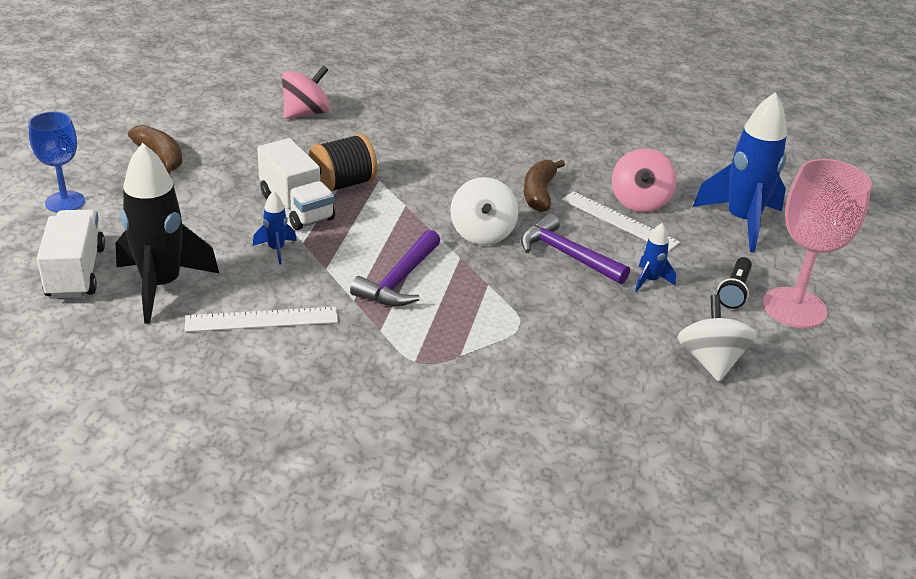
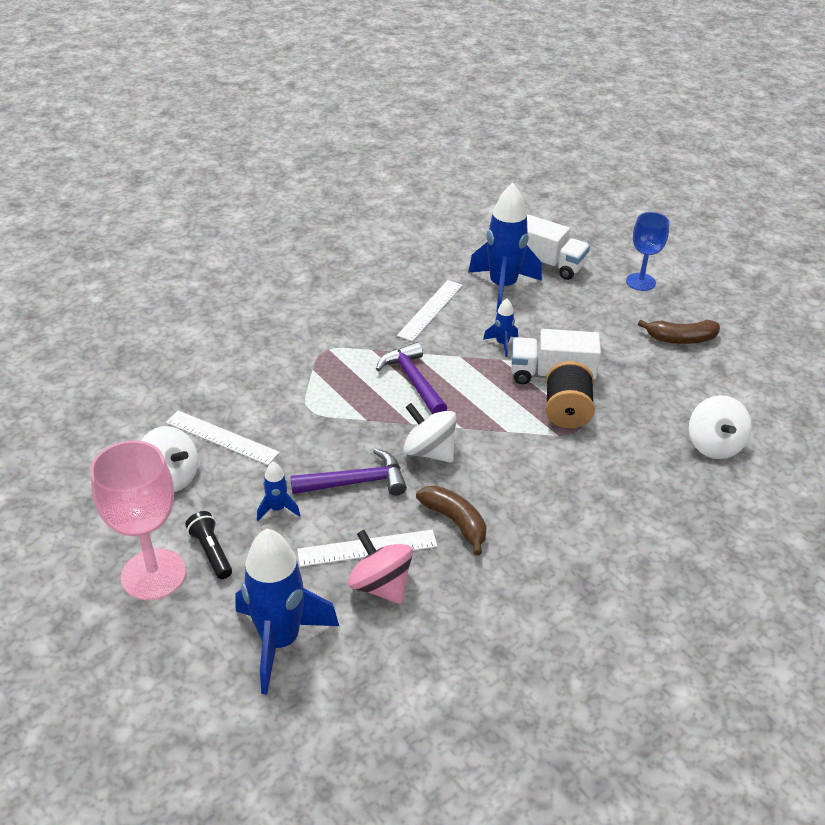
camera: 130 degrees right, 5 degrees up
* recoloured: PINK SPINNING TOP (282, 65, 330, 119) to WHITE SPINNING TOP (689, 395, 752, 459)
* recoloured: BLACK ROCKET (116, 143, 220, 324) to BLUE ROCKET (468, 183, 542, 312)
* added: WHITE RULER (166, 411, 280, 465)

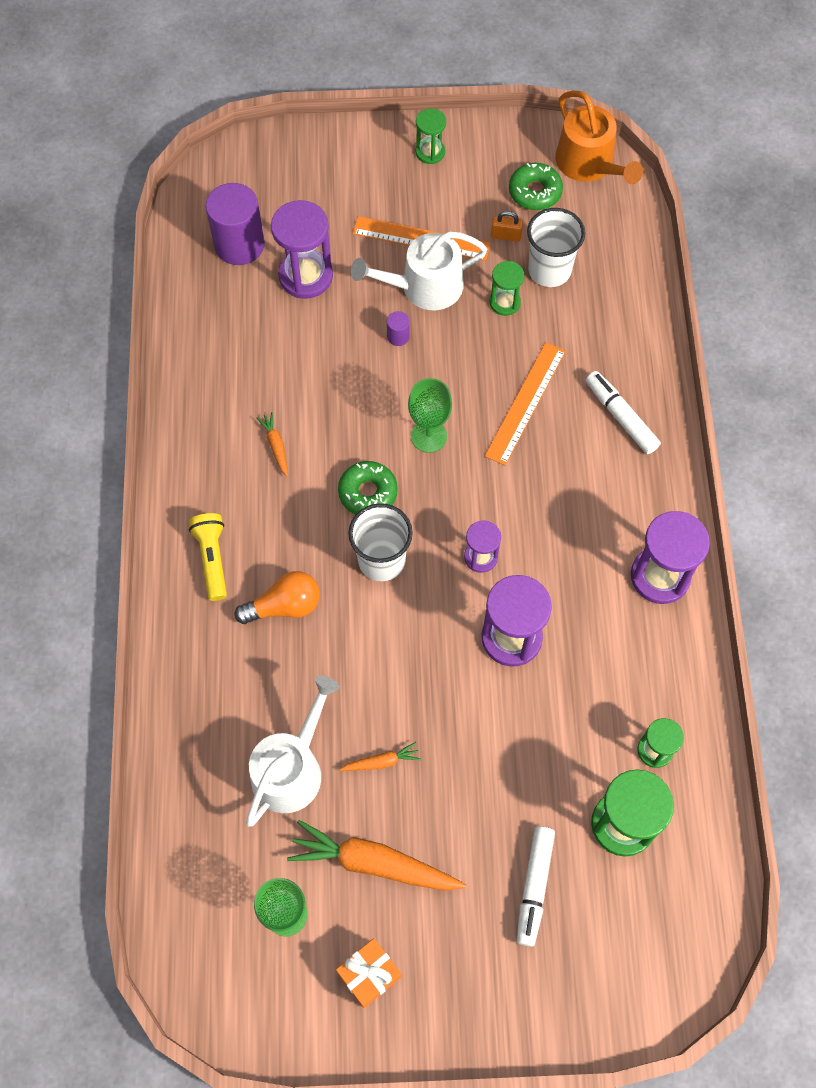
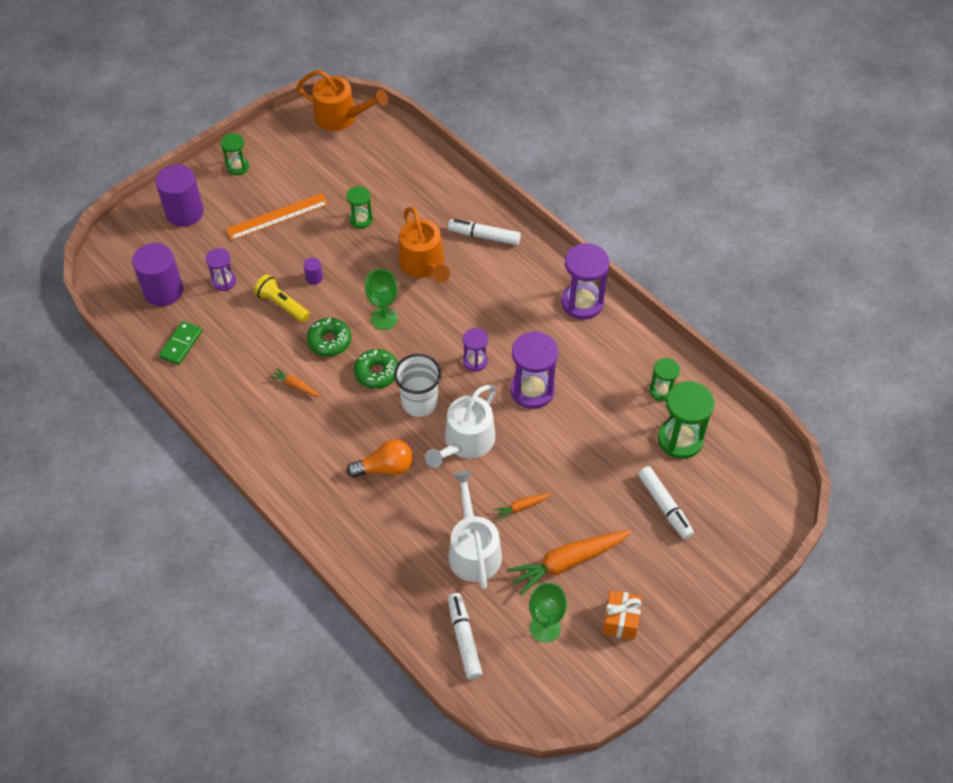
camera: 40 degrees left, 10 degrees down
* moved: GREEN DONUT (509, 163, 563, 210) to (307, 318, 351, 357)
* resized: PURPLE HOURGLASS (271, 200, 333, 299) = (206, 248, 236, 291) x0.57
* removed: WHITE CUP (527, 208, 585, 287)
* removed: ORANGE PADLOCK (491, 211, 523, 242)
* moved: WHITE WATERING CAN (351, 231, 487, 310) to (425, 385, 496, 468)
* replaced: ORANGE RULER (485, 342, 566, 465) to ORANGE WATERING CAN (398, 207, 450, 283)
* moved: YELLOW FLASHLIGHT (189, 513, 227, 601) to (254, 274, 310, 322)
* turned: ORANGE LIGHT BULB (235, 571, 320, 624) = (347, 439, 413, 478) 45 degrees clockwise
* turned: ORANGE CARROT (339, 742, 421, 771) = (494, 493, 551, 521) 150 degrees counterclockwise
* added: PURPLE CYLINDER (155, 164, 204, 227)
* added: GREEN DOMINO (159, 321, 202, 365)
* added: WHITE MARKER (448, 593, 482, 679)

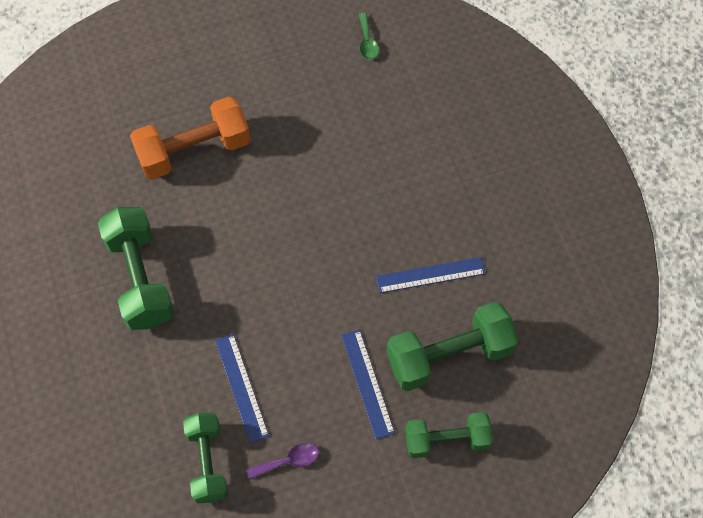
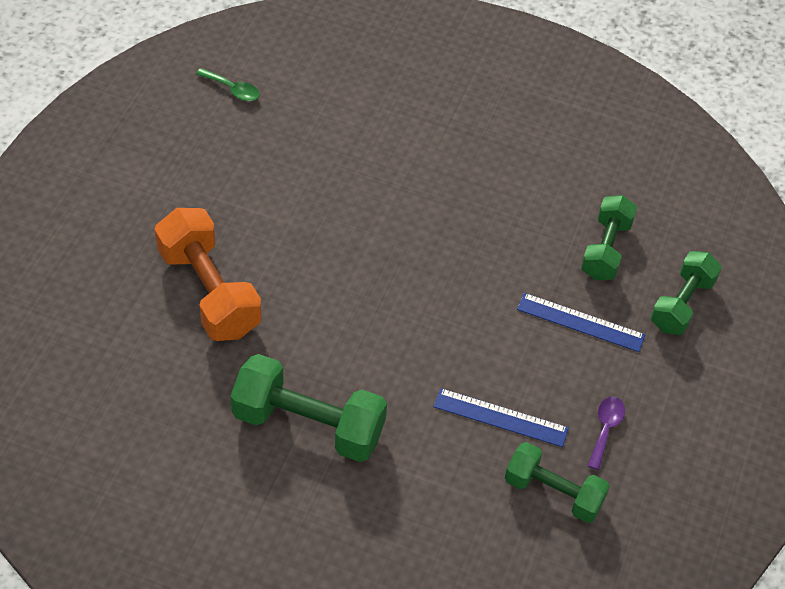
camera: 55 degrees left, 10 degrees down
* turned: ORANGE DUMBBELL (130, 97, 251, 180) = (154, 208, 262, 341) 45 degrees counterclockwise
* removed: BLUE RULER (376, 257, 486, 293)
* resized: GREEN DUMBBELL (387, 302, 518, 391) = (581, 195, 637, 280) x0.66

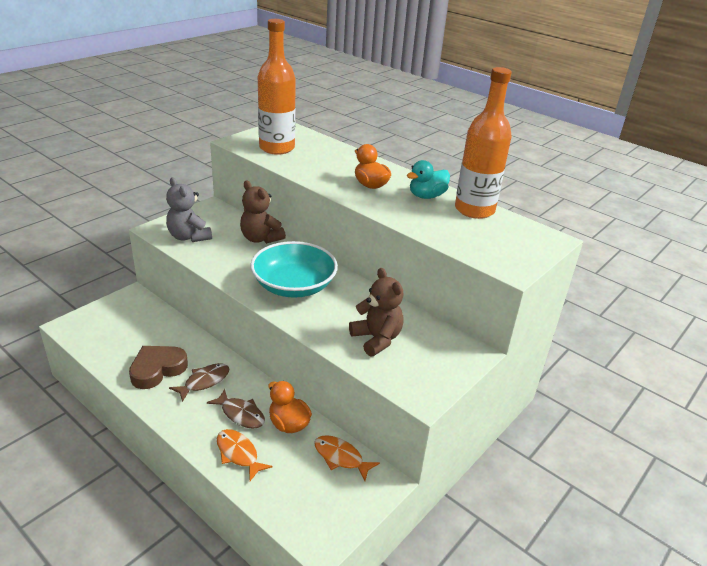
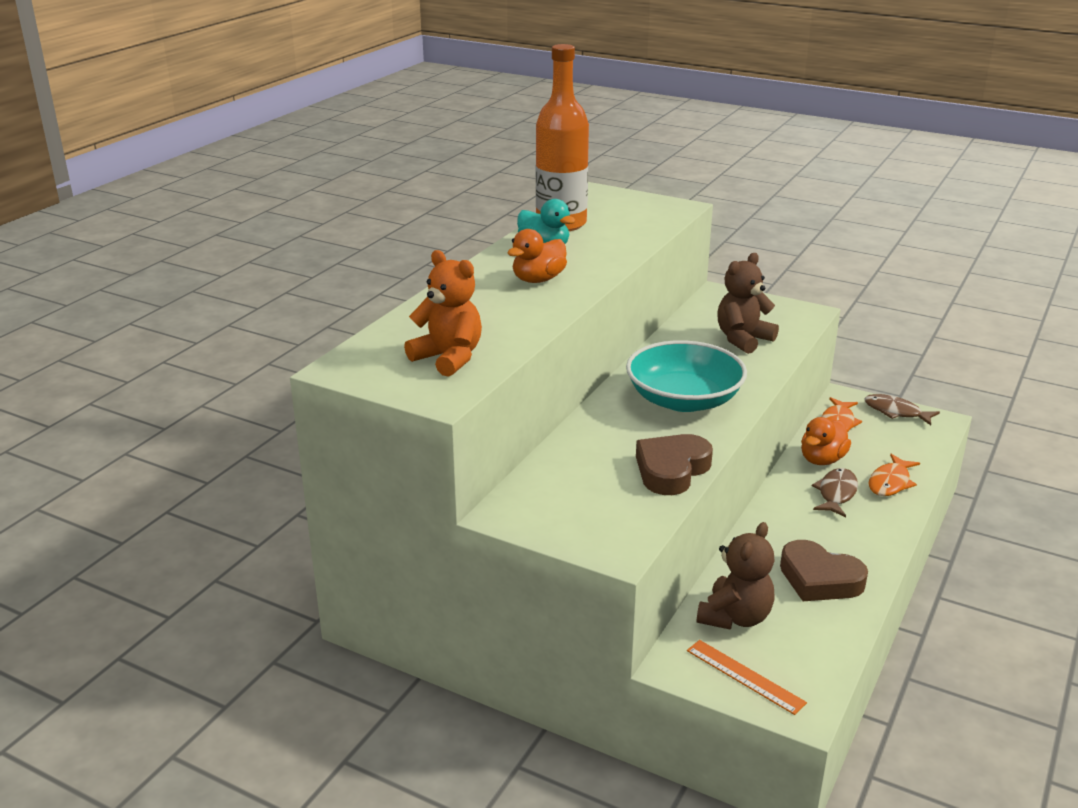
camera: 100 degrees left, 5 degrees down
* replaced: ORANGE BOTTLE (258, 19, 296, 155) to ORANGE TEDDY BEAR (404, 250, 482, 377)
* removed: GREY TEDDY BEAR (166, 177, 212, 242)
* moved: BROWN TEDDY BEAR (240, 181, 286, 244) to (697, 522, 775, 630)
* moved: BROWN FISH (169, 363, 230, 402) to (864, 394, 940, 425)
* added: BROWN HEART (636, 434, 713, 495)
* added: ORANGE RULER (687, 640, 807, 715)

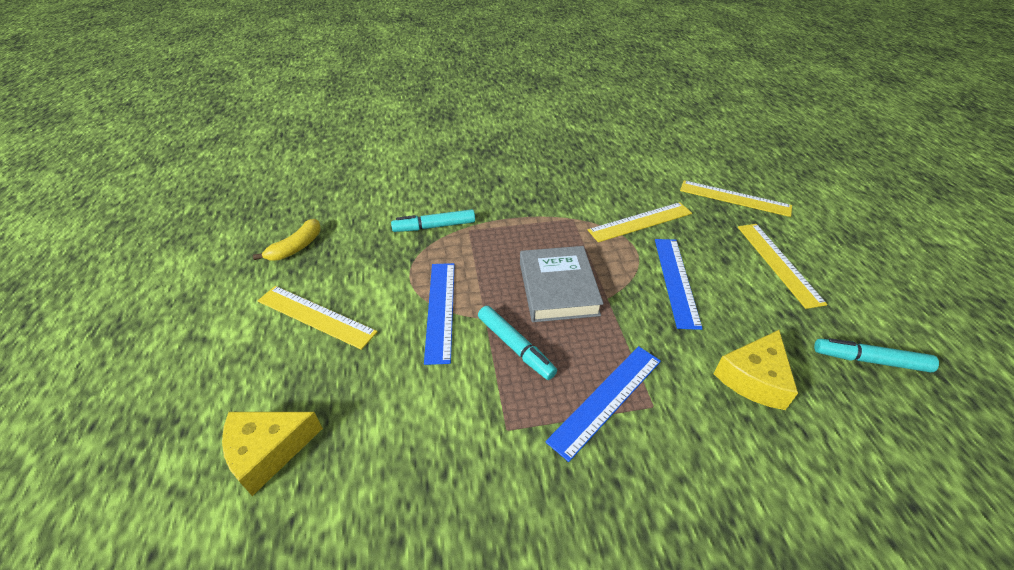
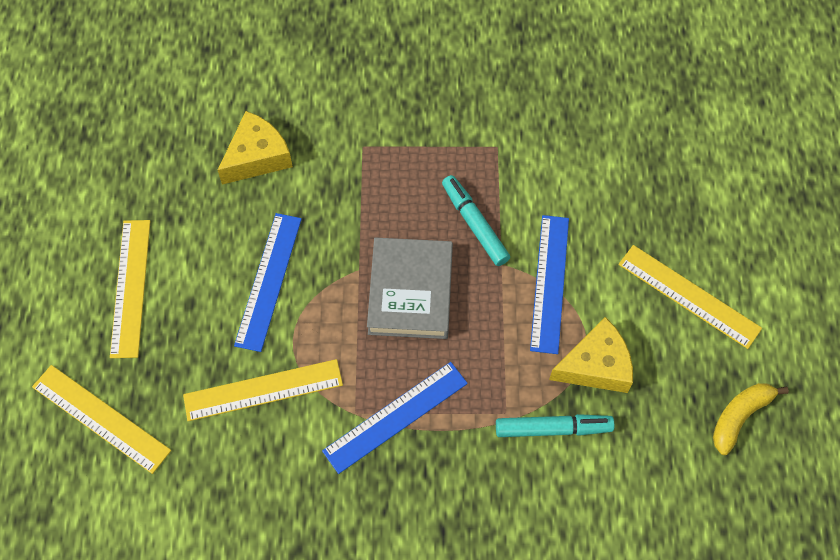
camera: 170 degrees left, 20 degrees up
* removed: TURQUOISE MARKER (814, 338, 939, 372)
* moved: BLUE RULER (545, 346, 661, 462) to (322, 362, 468, 474)
* moved: YELLOW CHEESE (222, 412, 323, 496) to (549, 317, 633, 393)

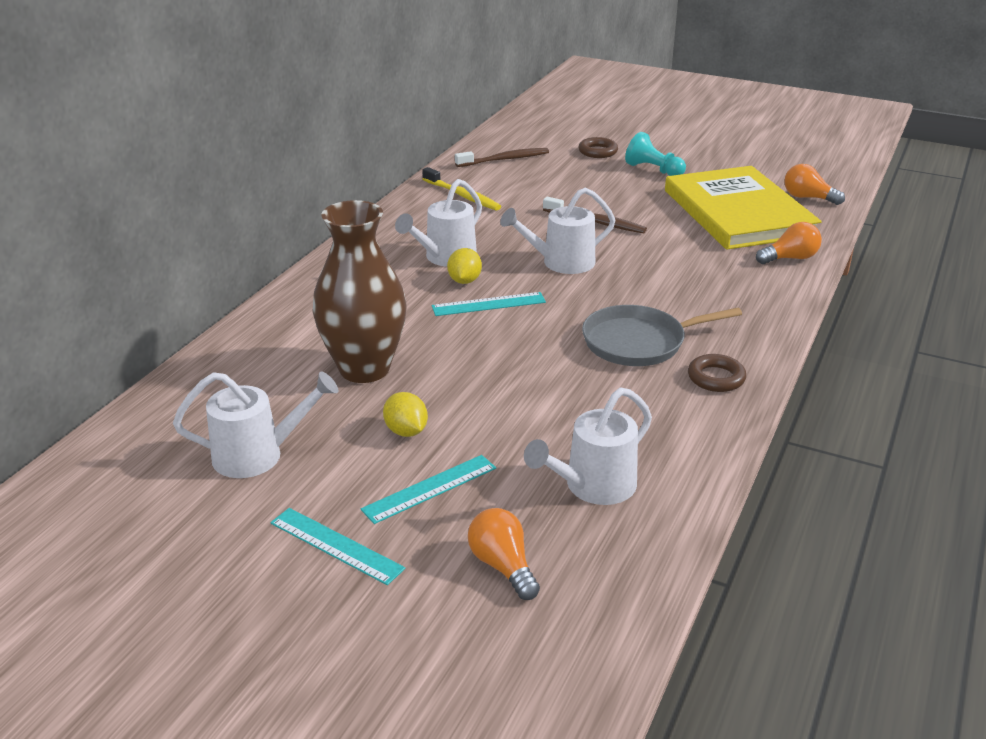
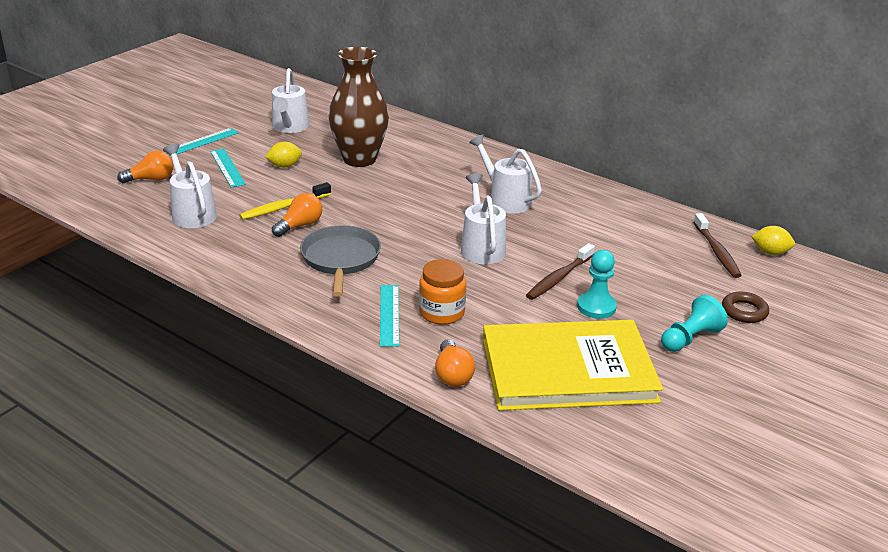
camera: 100 degrees right, 0 degrees up
* moved: ORANGE LIGHT BULB (784, 164, 845, 205) to (272, 193, 322, 237)
* moved: YELLOW TOOTHBRUSH (422, 167, 501, 210) to (239, 182, 331, 220)
* moved: YELLOW LEMON (447, 248, 482, 284) to (751, 226, 795, 255)
* moved: TURQUOISE RULER (432, 292, 546, 316) to (380, 285, 399, 347)
* removed: BROWN RING (688, 354, 746, 392)
* added: TURQUOISE PAWN (577, 250, 617, 319)
* added: ORANGE JAR (419, 259, 466, 325)

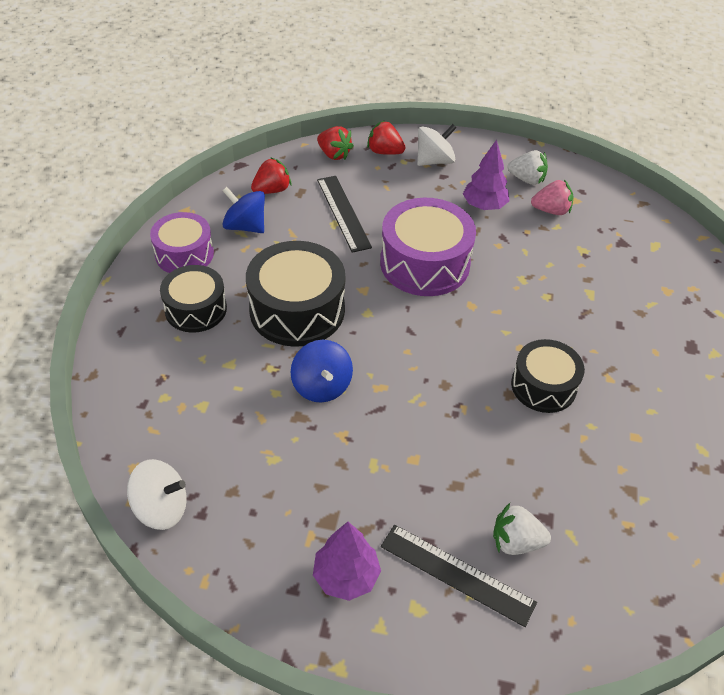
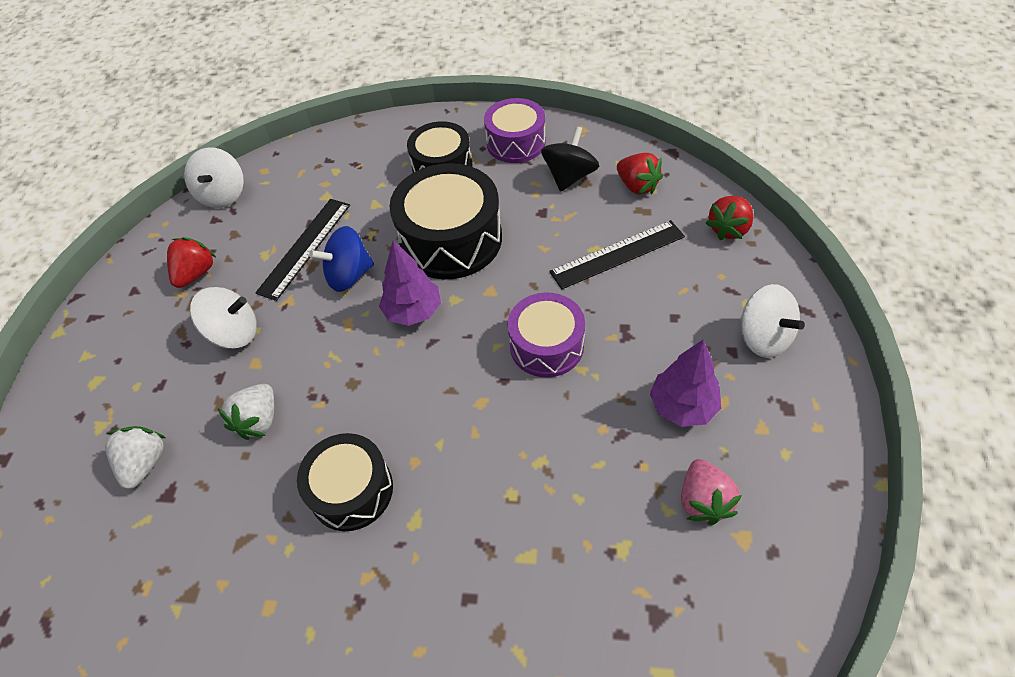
camera: 90 degrees right, 5 degrees up
* moved: RED STRAWBERRY (367, 120, 406, 155) to (167, 237, 217, 288)
* moved: WHITE STRAWBERRY (508, 150, 548, 185) to (217, 384, 274, 440)
* recoloured: BLUE SPINNING TOP (222, 187, 265, 233) to BLACK SPINNING TOP (541, 126, 599, 192)
* resized: PURPLE DRUM (380, 198, 476, 296) = (508, 292, 585, 378) x0.64
* moved: PURPLE TREE (313, 522, 381, 601) to (379, 240, 441, 326)
* moved: BLACK RULER (381, 525, 537, 627) to (255, 199, 350, 301)
* added: WHITE SPINNING TOP (190, 287, 257, 349)

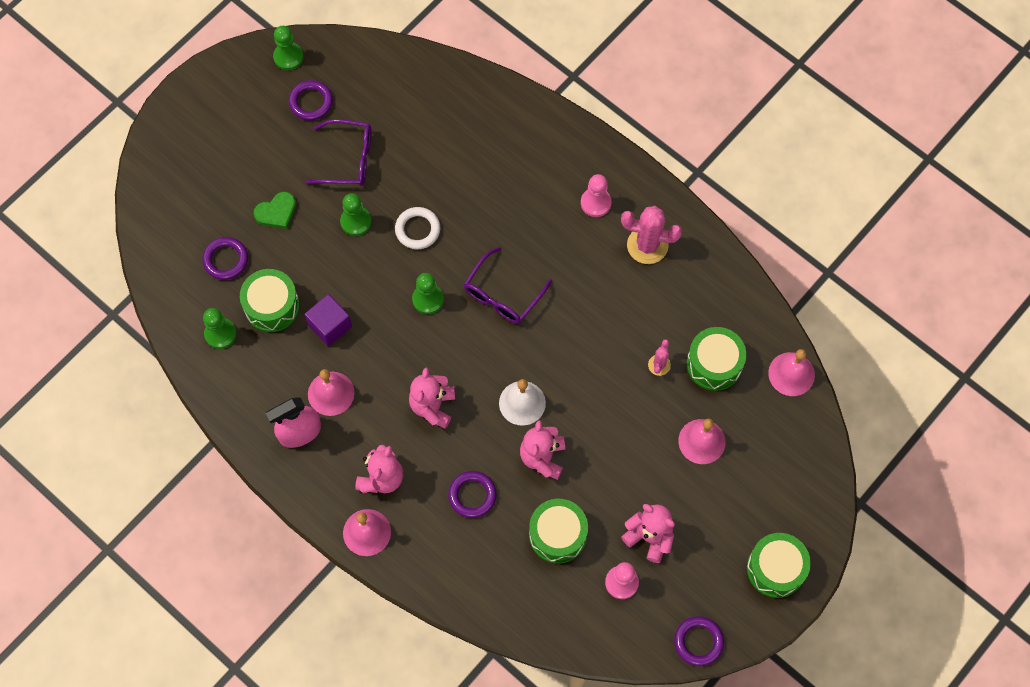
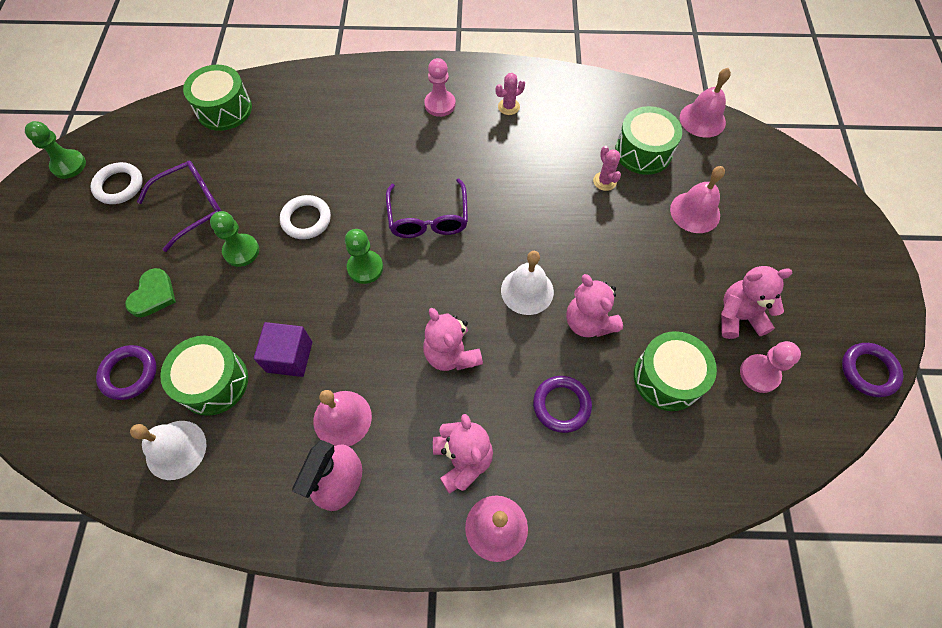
camera: 40 degrees left, 5 degrees down
* recoloured: PURPLE RING (289, 80, 333, 121) to WHITE RING (91, 162, 143, 204)
* resized: PINK CACTUS (621, 206, 682, 264) = (496, 73, 525, 115) x0.53
* replaced: GREEN PAWN (203, 308, 236, 349) to WHITE BELL (130, 421, 206, 480)
* moved: GREEN DRUM (747, 533, 811, 598) to (183, 65, 252, 131)

